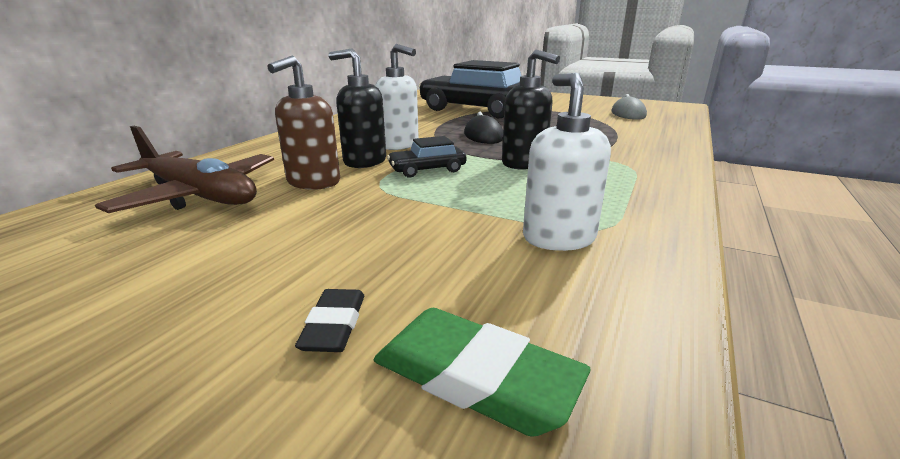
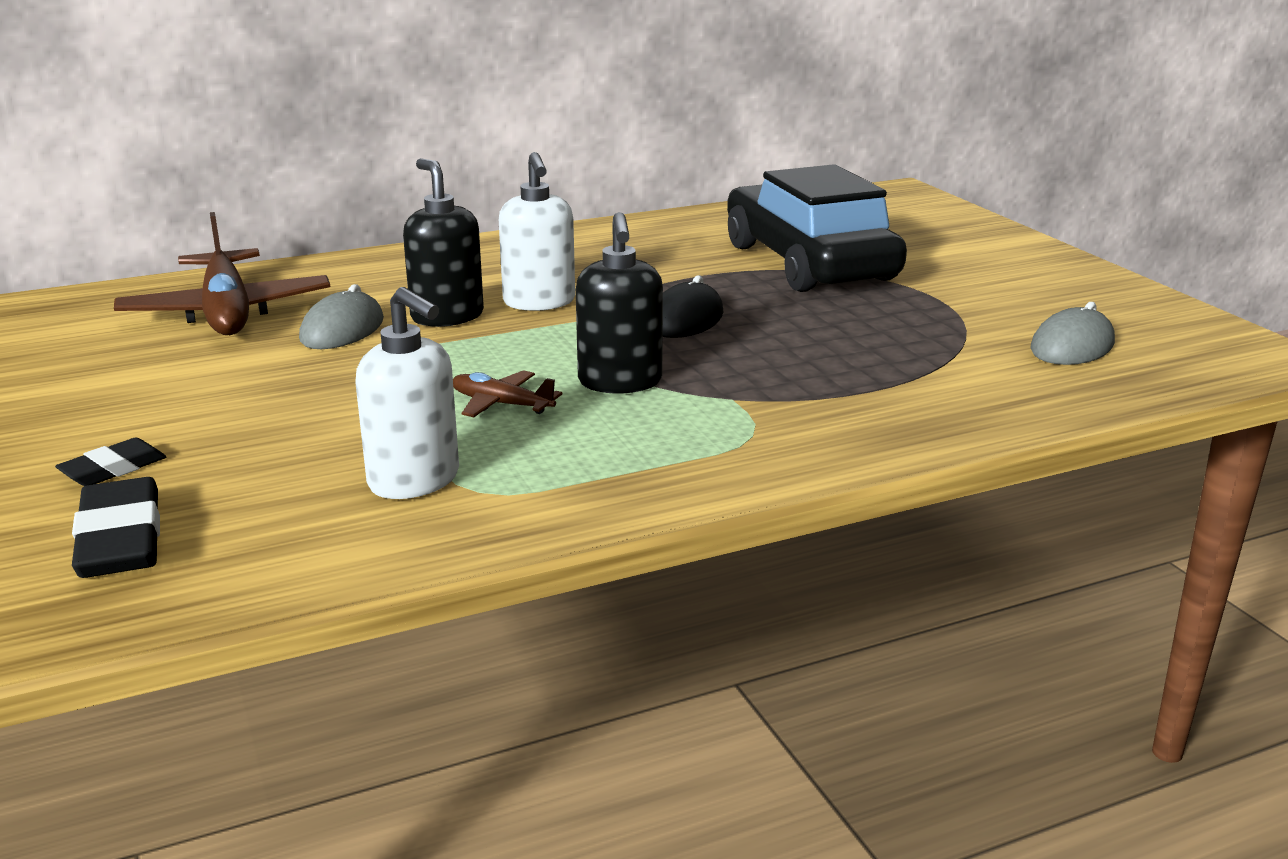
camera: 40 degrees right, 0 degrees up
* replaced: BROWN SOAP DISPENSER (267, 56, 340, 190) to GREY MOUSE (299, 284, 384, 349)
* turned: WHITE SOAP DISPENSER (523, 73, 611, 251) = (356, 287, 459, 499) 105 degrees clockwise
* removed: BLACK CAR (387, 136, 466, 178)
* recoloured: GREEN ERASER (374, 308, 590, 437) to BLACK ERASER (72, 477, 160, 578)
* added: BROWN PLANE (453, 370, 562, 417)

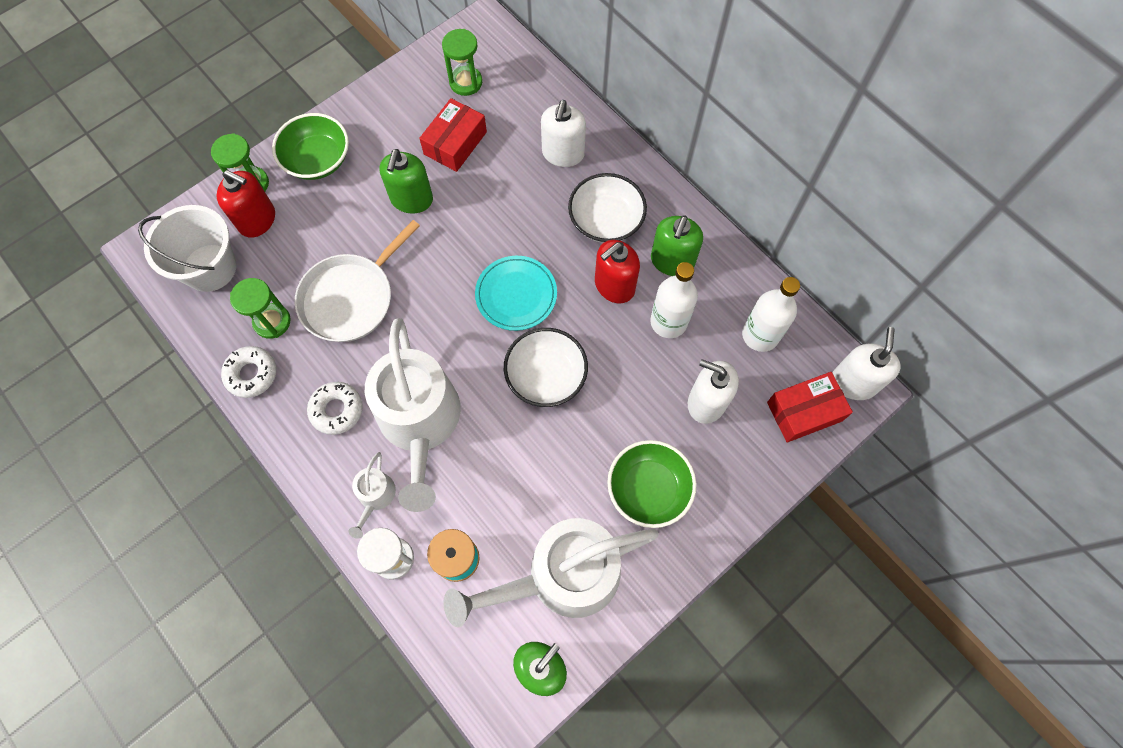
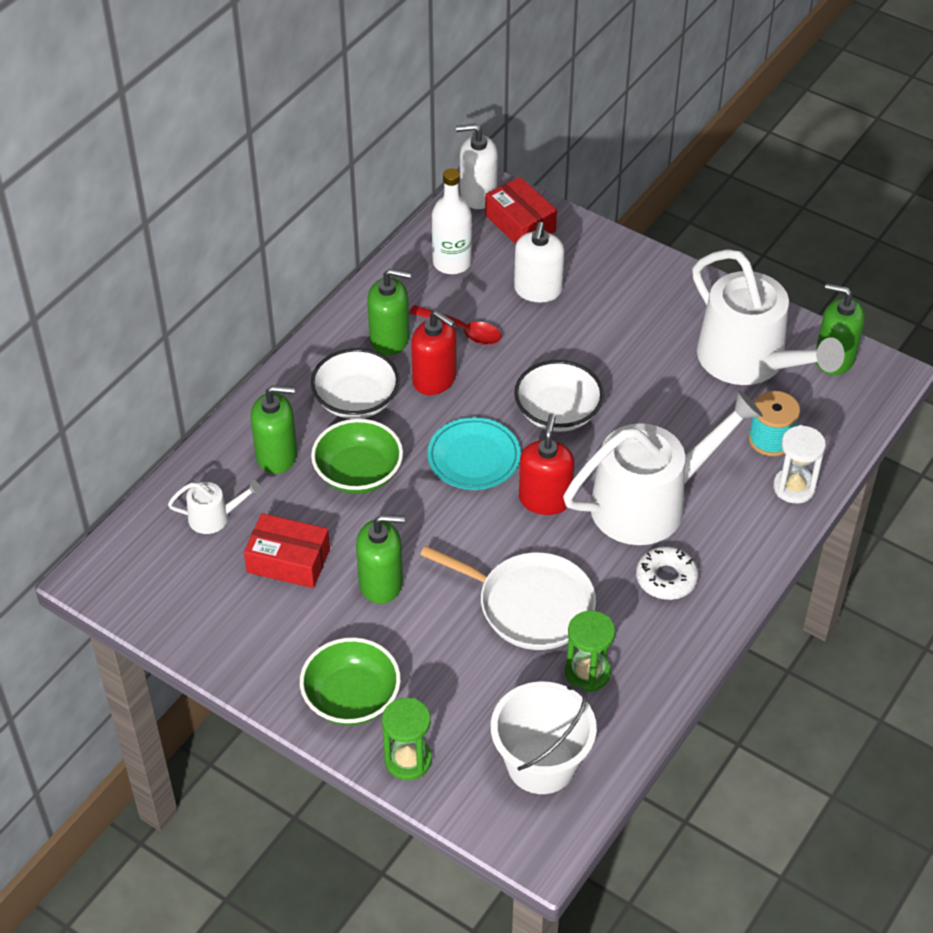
camera: 105 degrees left, 20 degrees down
* removed: GREEN HOURGLASS (442, 29, 482, 96)
* recoloured: WHITE SOAP DISPENSER (541, 100, 586, 167) to GREEN SOAP DISPENSER (251, 385, 297, 474)
* moved: RED SOAP DISPENSER (217, 170, 275, 238) to (519, 414, 574, 515)
* replaced: WHITE BOTTLE (650, 262, 698, 338) to RED SPOON (409, 305, 502, 345)
* removed: WHITE DONUT (221, 346, 276, 398)
* moved: GREEN BOWL (607, 440, 697, 528) to (311, 419, 403, 494)
* moved: WHITE WATERING CAN (348, 452, 396, 539) to (168, 480, 261, 534)

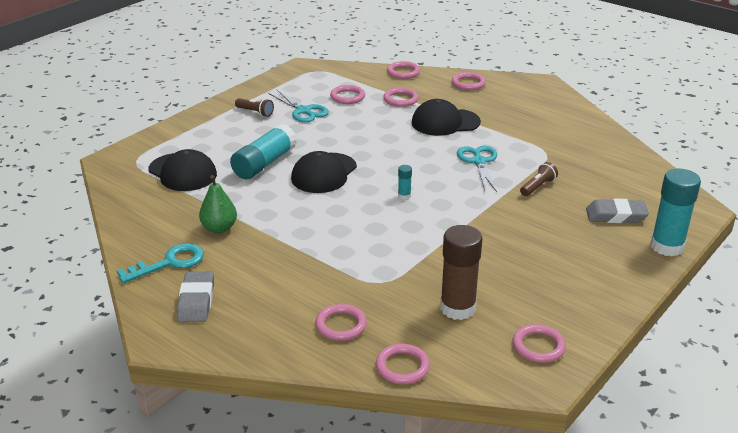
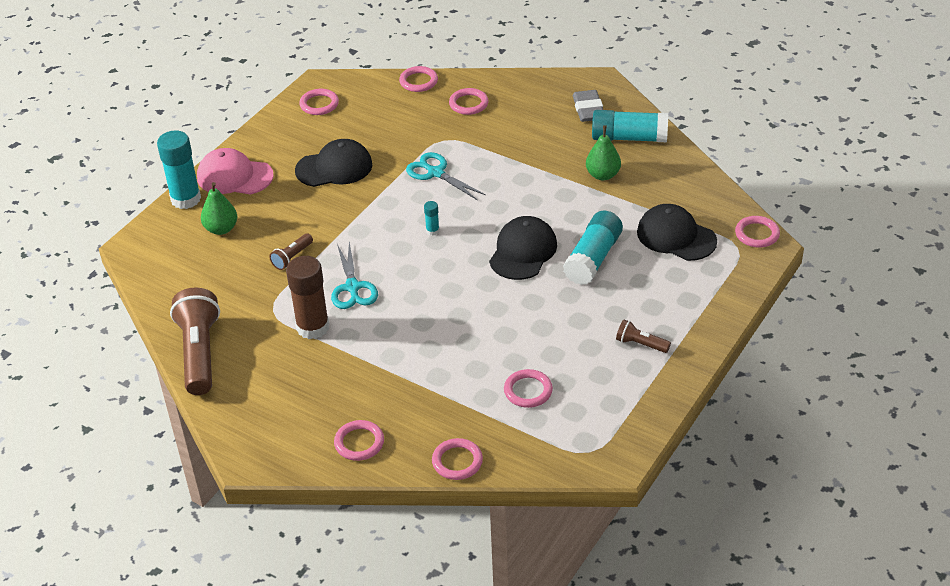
camera: 175 degrees right, 10 degrees up
* moved: PINK RING (383, 87, 419, 107) to (735, 216, 780, 248)
* moved: TURQUOISE SCISSORS (268, 89, 329, 123) to (406, 152, 486, 200)
* moved: BLACK CAP (412, 99, 481, 136) to (295, 139, 372, 187)
* replaced: GREY ERASER (586, 199, 649, 223) to GREEN PEAR (201, 182, 237, 235)
* moved: BROWN GLUE STICK (440, 225, 483, 320) to (286, 256, 329, 339)
* replaced: TURQUOISE KEY (117, 243, 204, 283) to TURQUOISE GLUE STICK (592, 110, 668, 142)
* added: PINK CAP (197, 148, 274, 194)
* added: BROWN FLASHLIGHT (170, 288, 220, 395)

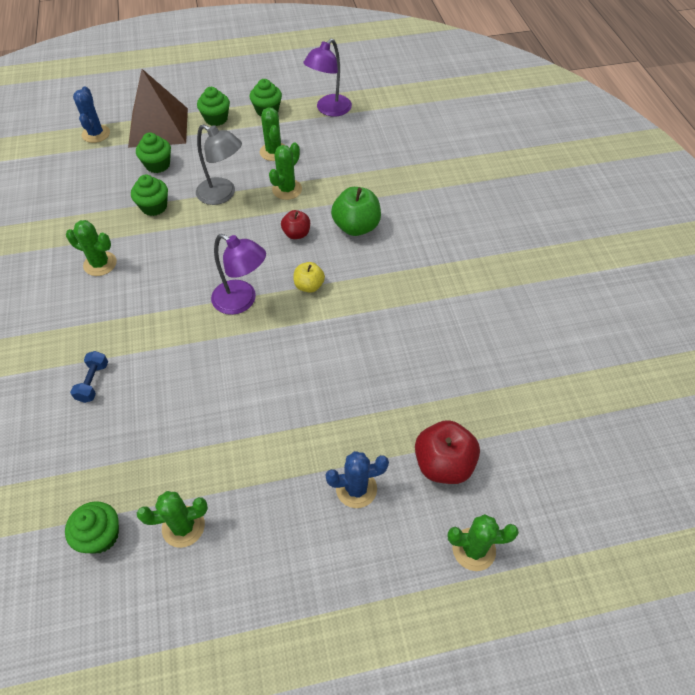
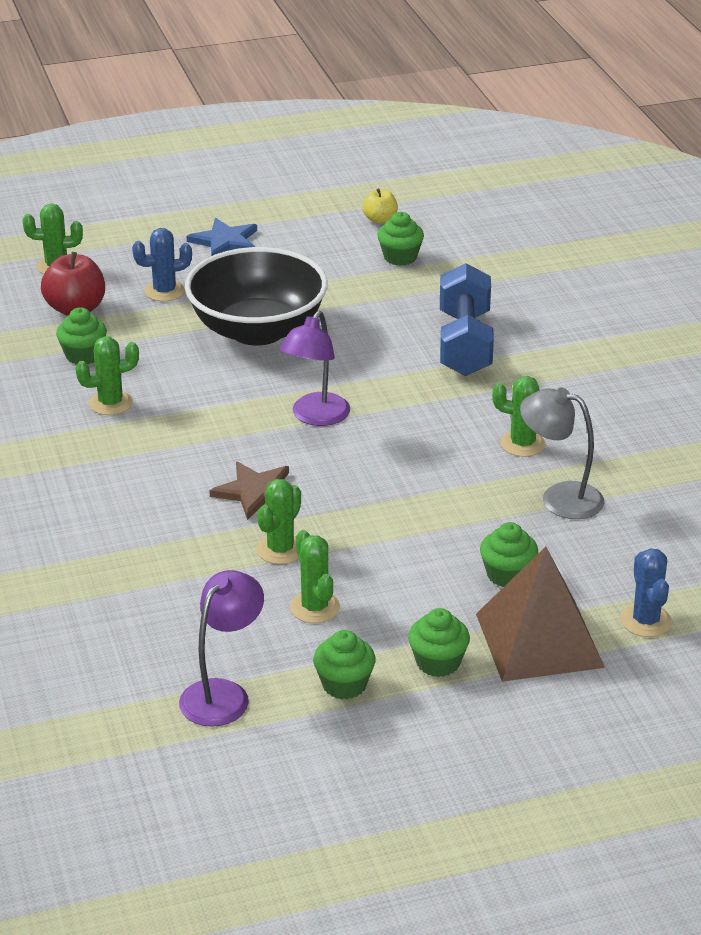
camera: 175 degrees right, 20 degrees down
* moved: GREY LAMP (196, 124, 242, 205) to (520, 388, 604, 519)
* moved: GREEN CUPCAKE (131, 175, 168, 216) to (56, 307, 107, 364)
* removed: GREEN APPLE (331, 187, 381, 236)
* replaced: RED APPLE (281, 210, 310, 239) to BROWN STAR (209, 462, 289, 520)
* turned: PURPLE LAMP (211, 234, 266, 315) = (279, 311, 350, 426) 90 degrees counterclockwise
* moved: YELLOW APPLE (294, 262, 325, 293) to (362, 188, 398, 224)
* resized: BLUE DUMBBELL (70, 351, 108, 403) = (440, 263, 494, 376) x2.33
* moved: GREEN CACTUS (137, 491, 208, 548) to (75, 336, 139, 415)
* added: BLUE STAR (187, 218, 257, 256)
* added: BLACK BOWL (185, 247, 328, 345)

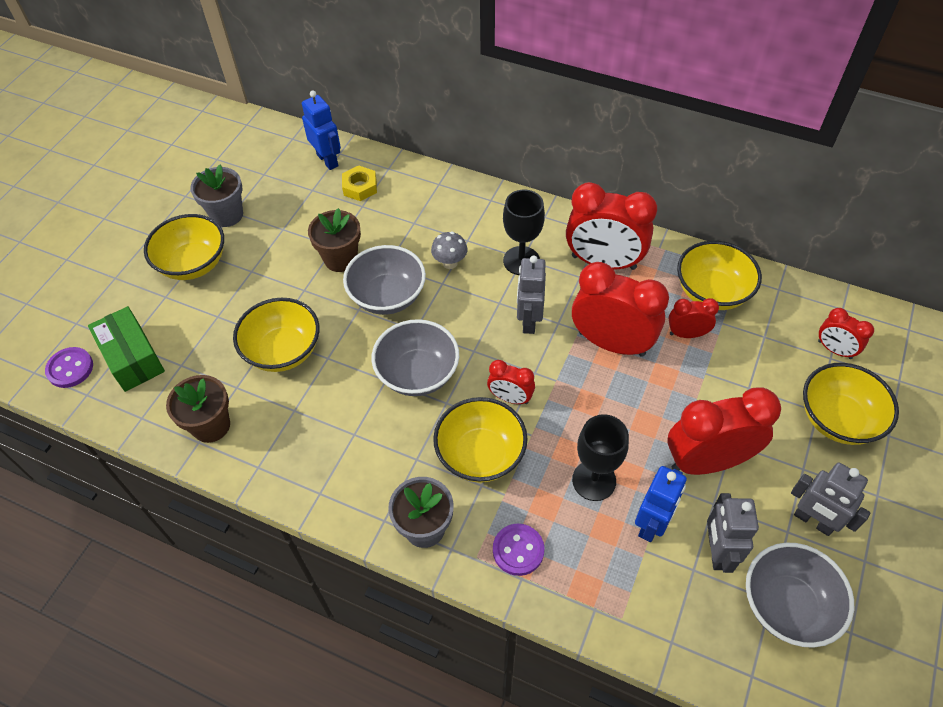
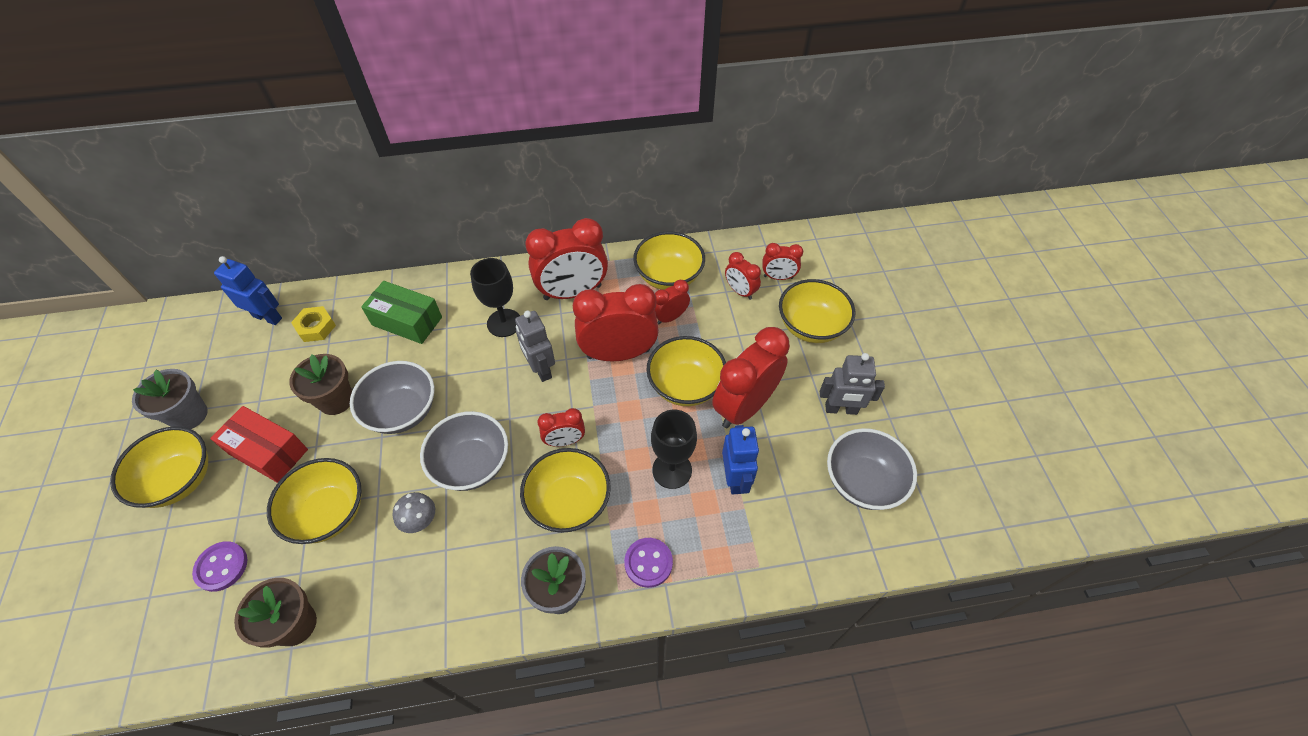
camera: 35 degrees left, 0 degrees up
* moved: GREY MUSHROOM (431, 232, 467, 269) to (393, 492, 435, 533)
* moved: GREEN BOX (88, 306, 165, 392) to (361, 281, 442, 344)
* moved: PURPLE BUTTON (45, 347, 93, 388) to (192, 541, 247, 592)
* removed: GREY ROBOT (707, 493, 759, 573)
* added: RED CLOCK (725, 252, 761, 300)
* added: YELLOW BOWL (646, 336, 726, 406)
* added: RED BOX (210, 406, 308, 483)

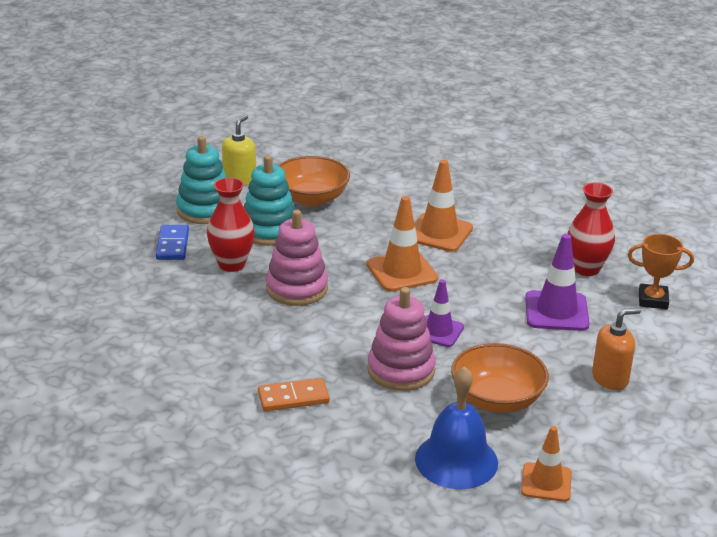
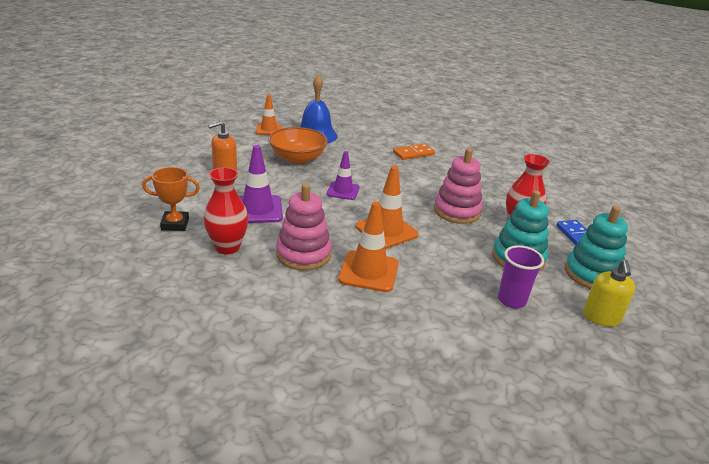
camera: 165 degrees right, 0 degrees up
* replaced: ORANGE BOWL (278, 156, 350, 206) to PURPLE CUP (498, 245, 544, 309)
* moved: PINK STACKING TOY (367, 287, 436, 391) to (276, 183, 332, 271)

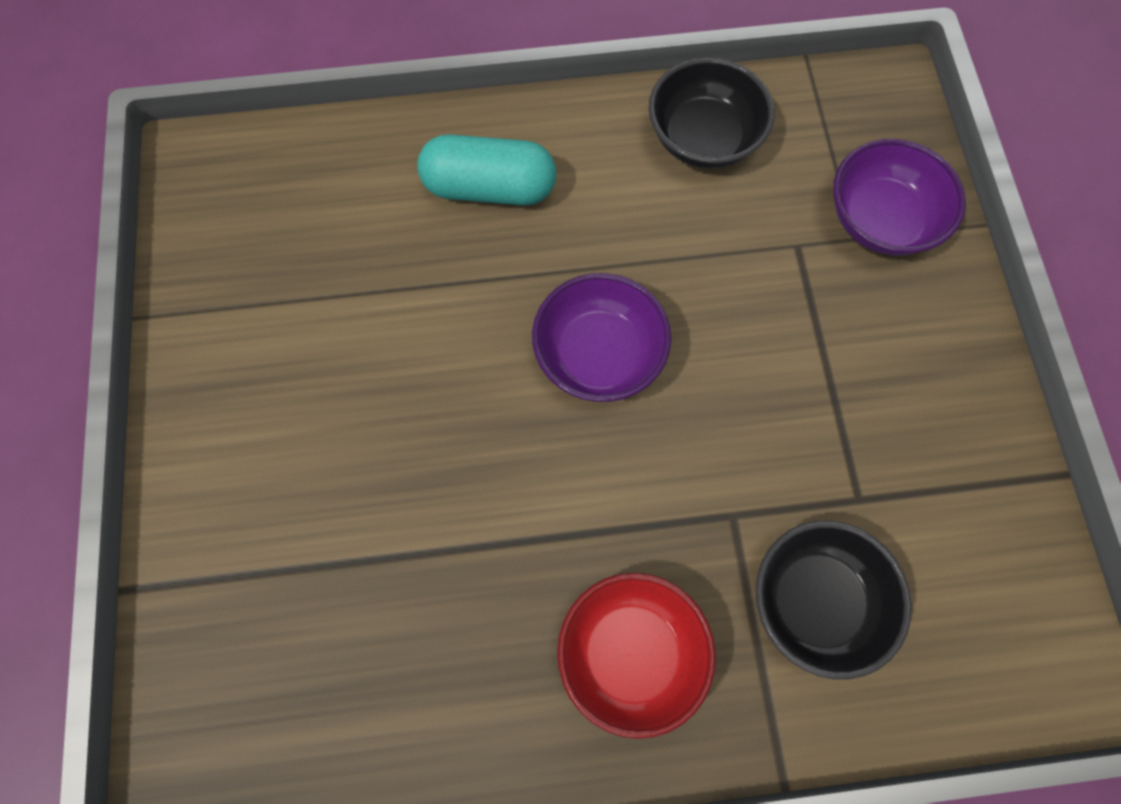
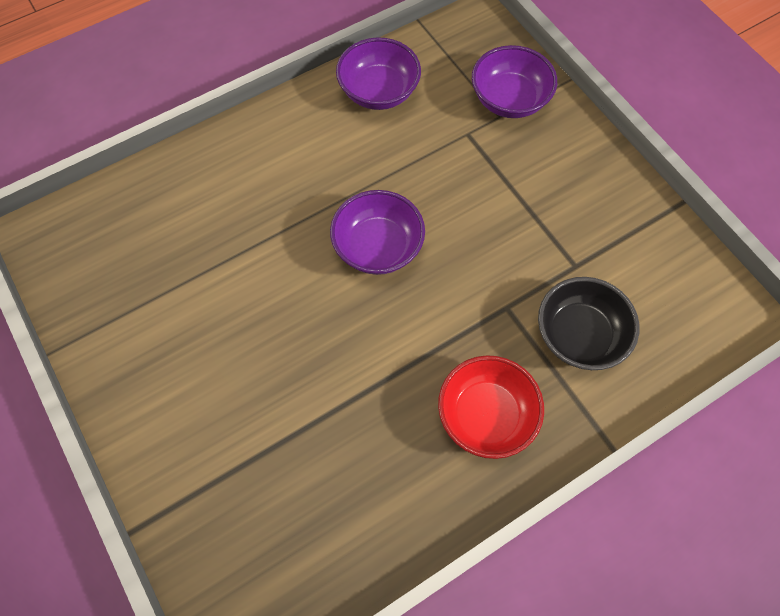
camera: 25 degrees left, 5 degrees down
* recoloured: BLACK BOWL (649, 57, 775, 168) to PURPLE BOWL (336, 38, 421, 110)
* removed: TURQUOISE CAPSULE (417, 134, 556, 205)

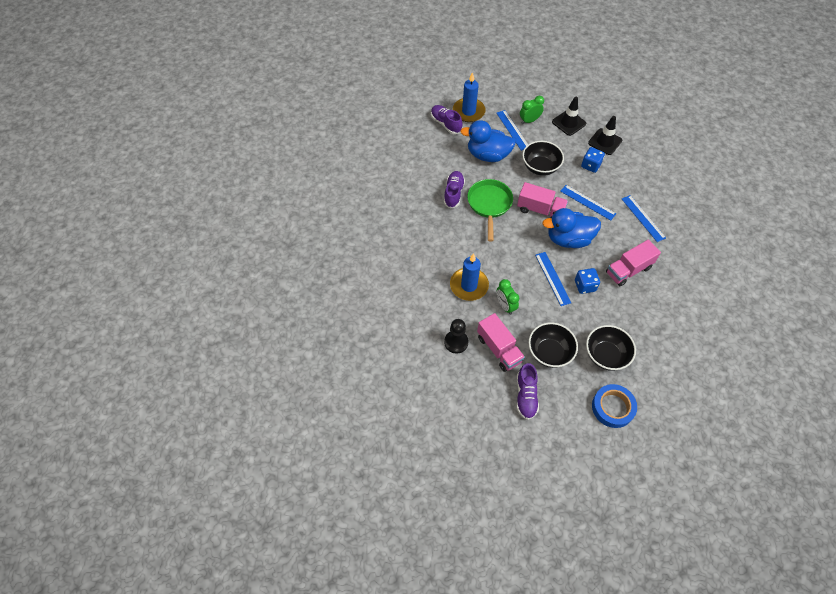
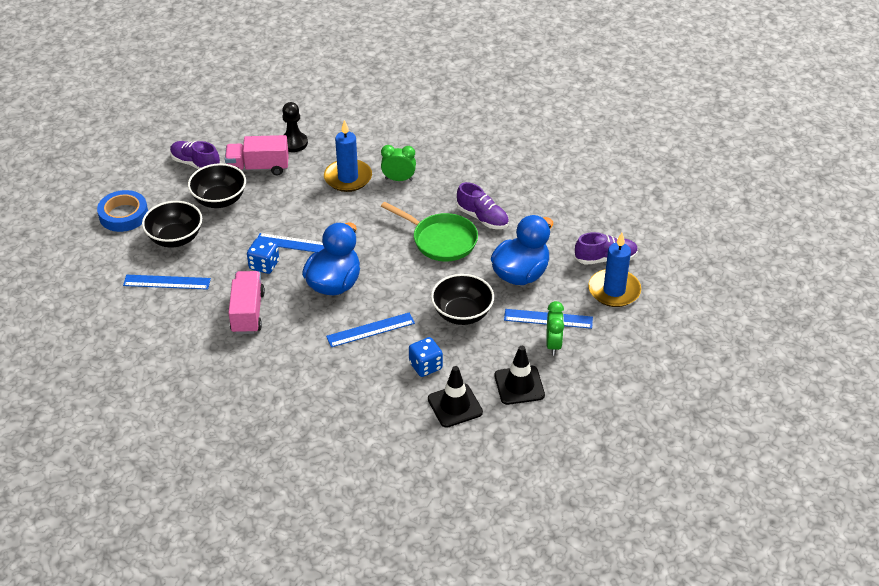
camera: 120 degrees right, 15 degrees down
* removed: PINK TRUCK (517, 182, 568, 218)
* moved: BLUE RULER (622, 195, 666, 242) to (123, 275, 211, 290)
* moved: GREEN CLOCK (497, 279, 519, 315) to (381, 145, 416, 181)

